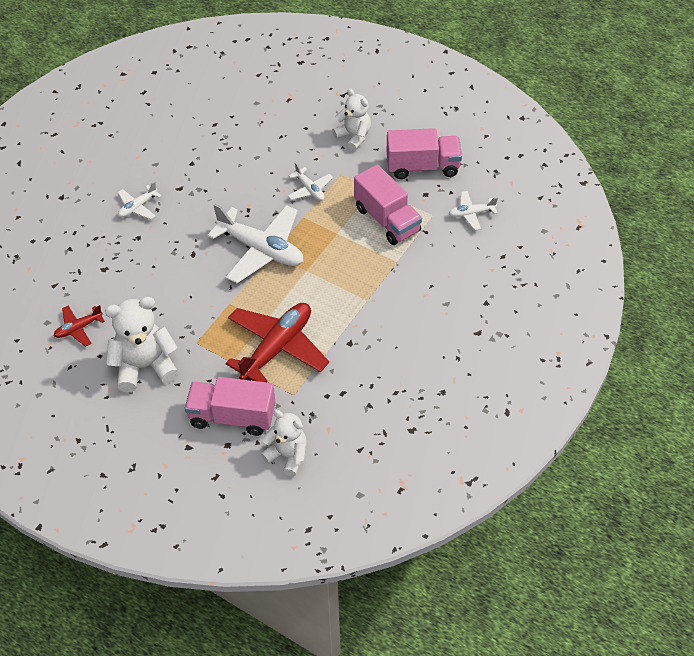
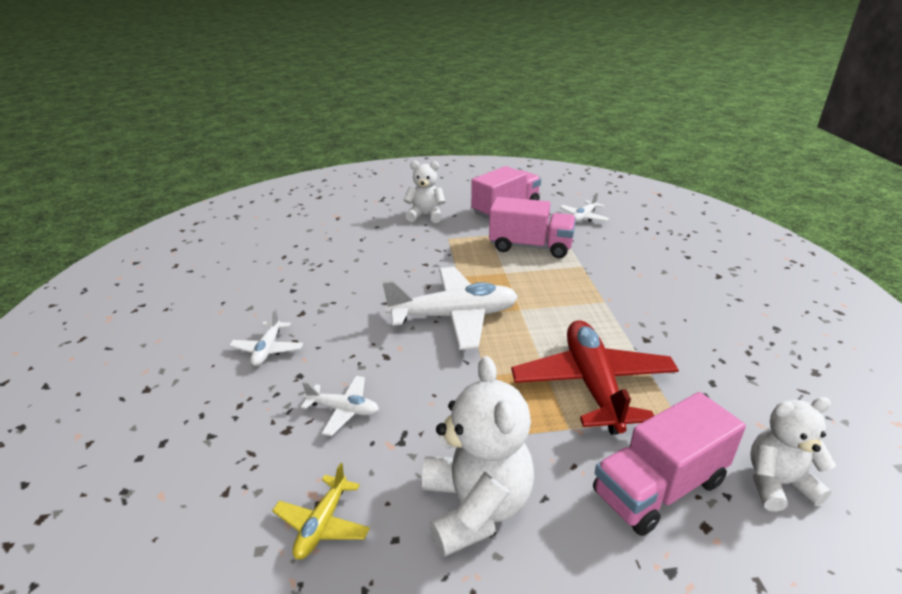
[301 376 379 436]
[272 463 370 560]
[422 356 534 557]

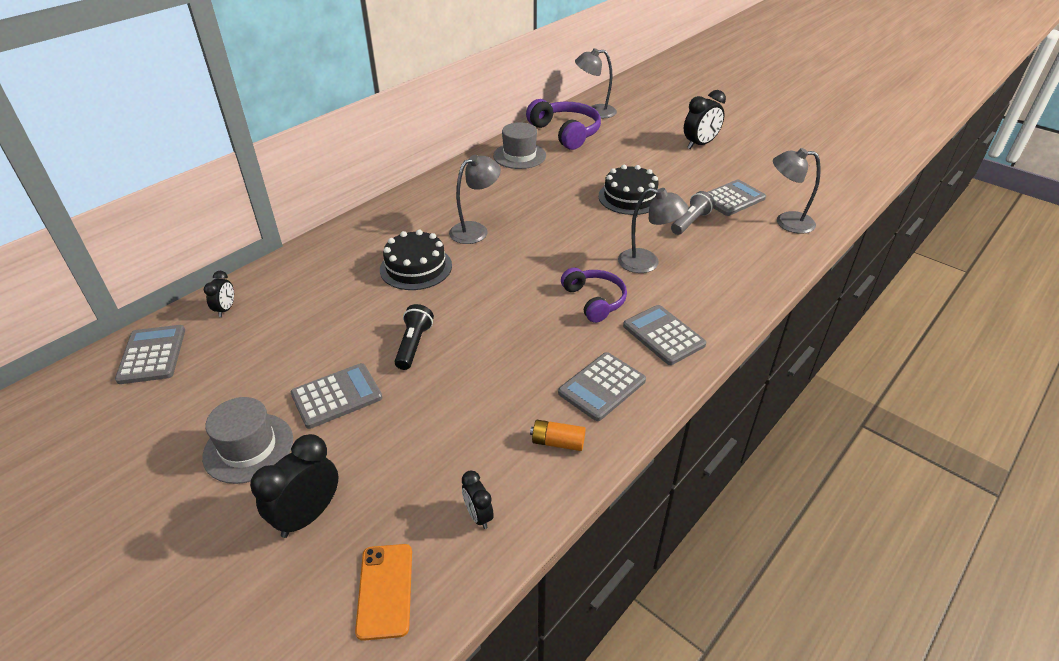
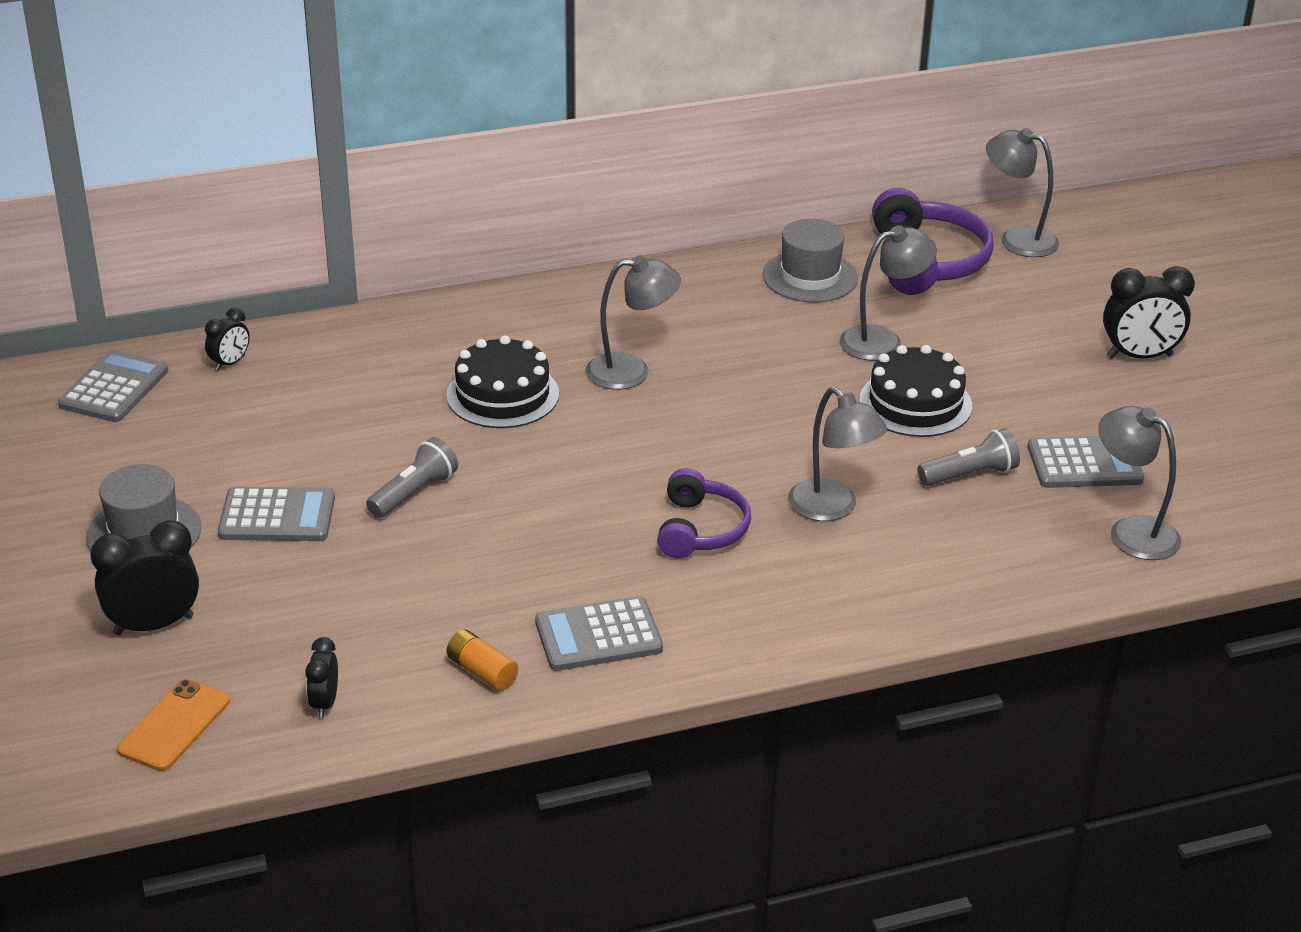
[623 305 706 365] (first image)
[839 225 937 361]
[366 437 458 518]

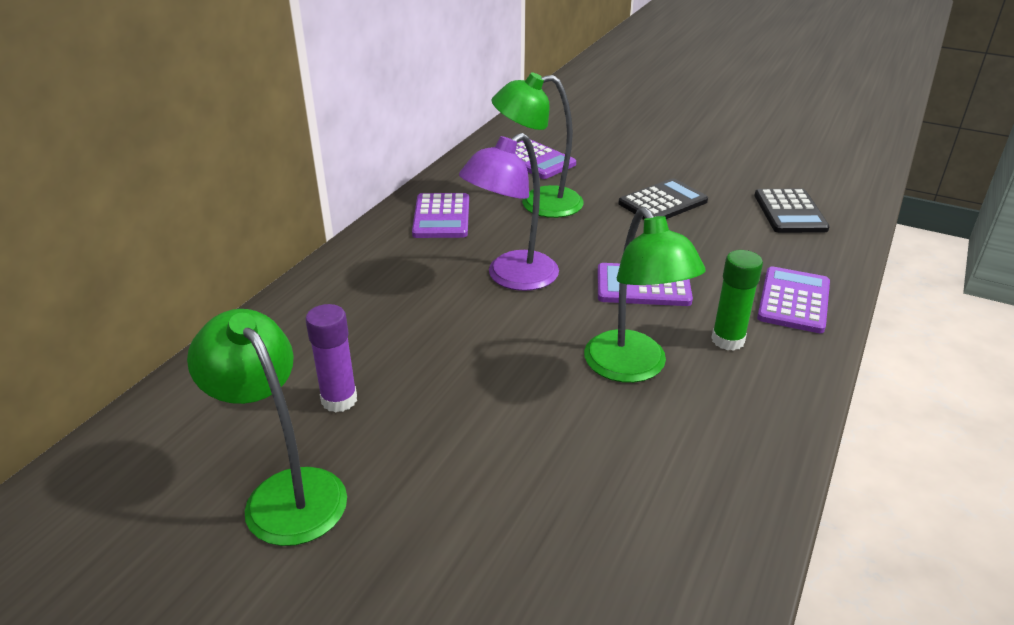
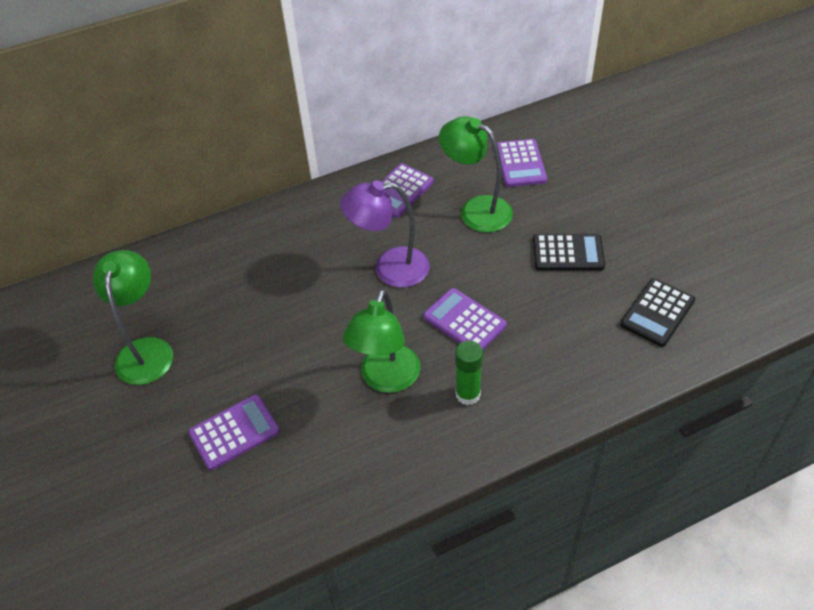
[305 304 357 413] (first image)
[188 395 280 470]

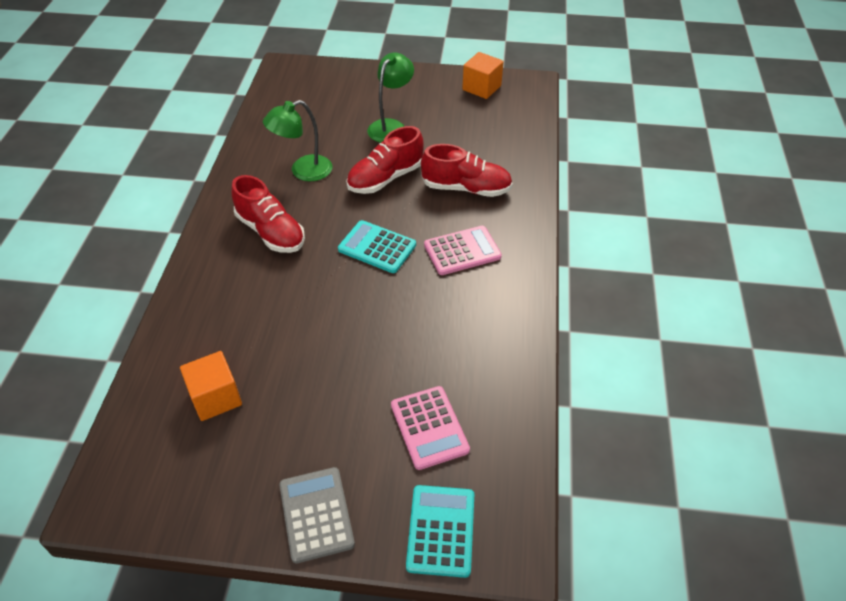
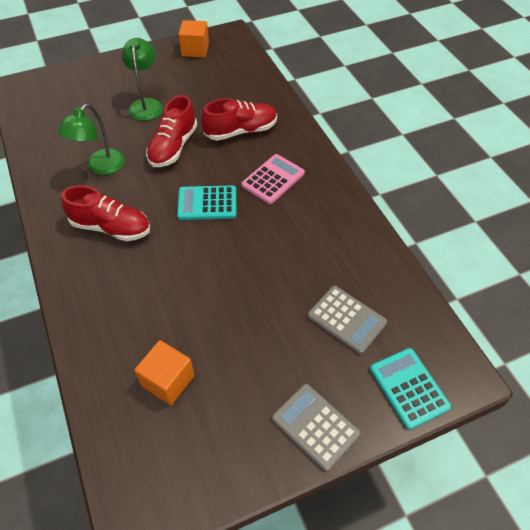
[308 286 387 354]

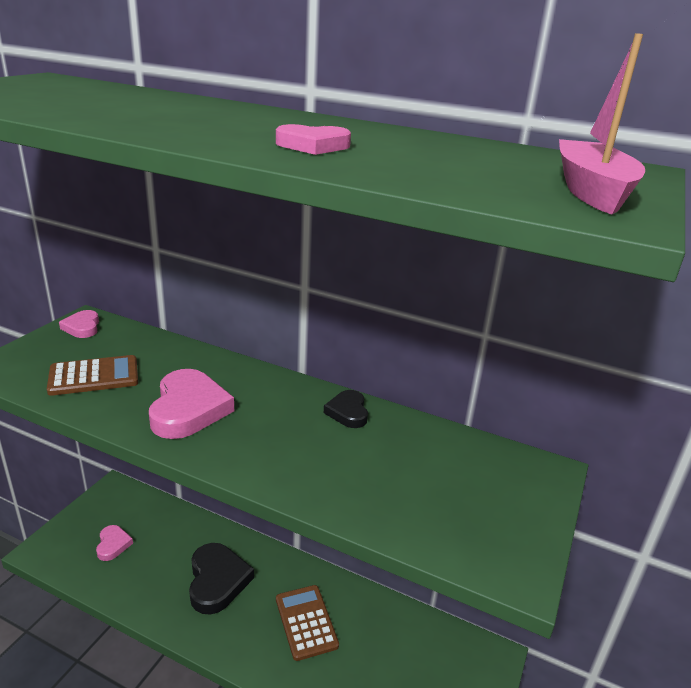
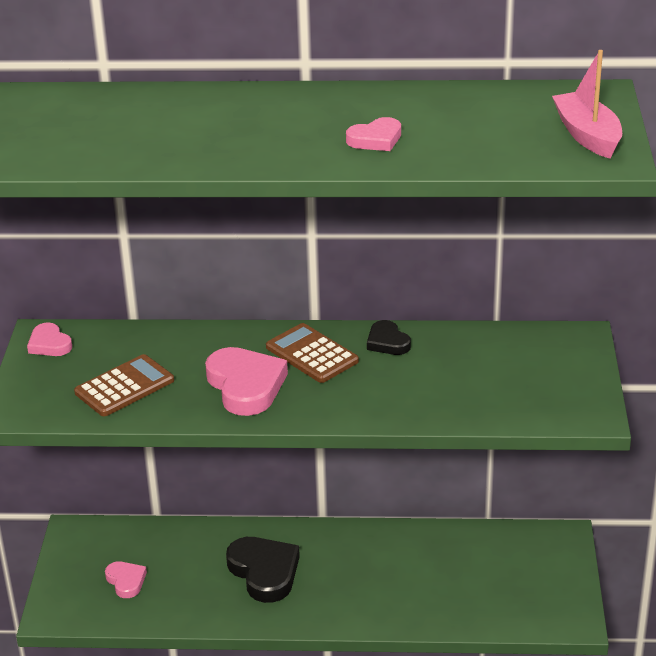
[266 323 359 383]

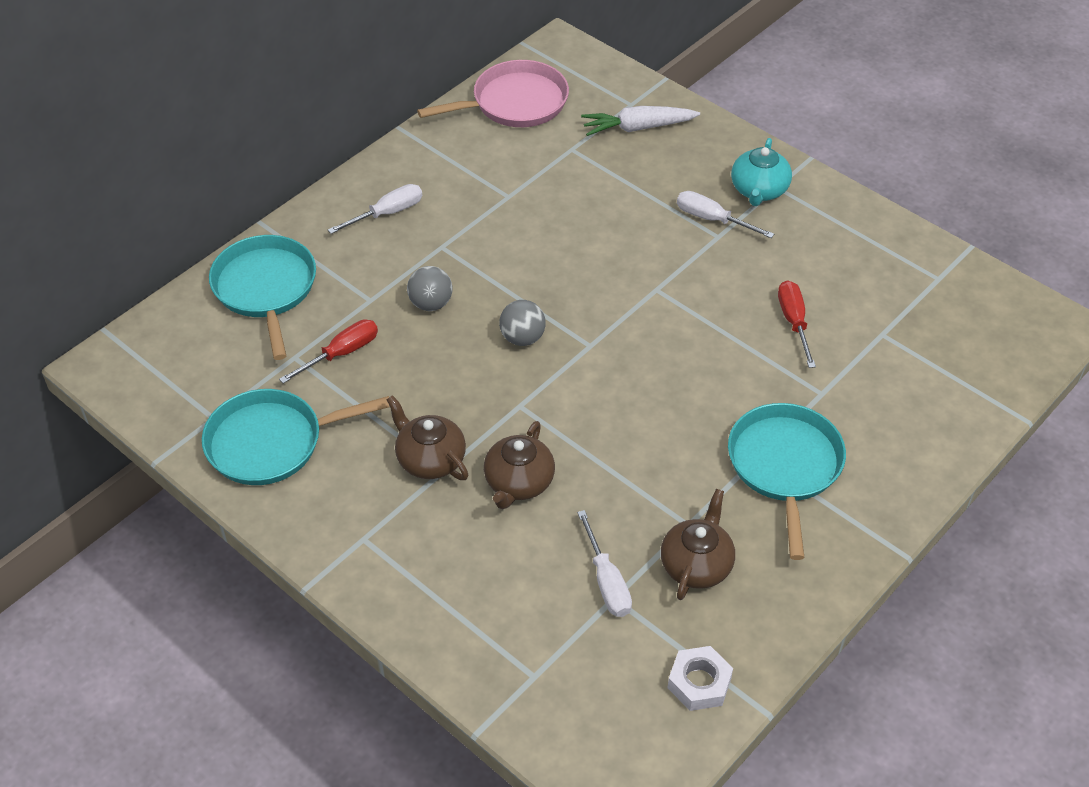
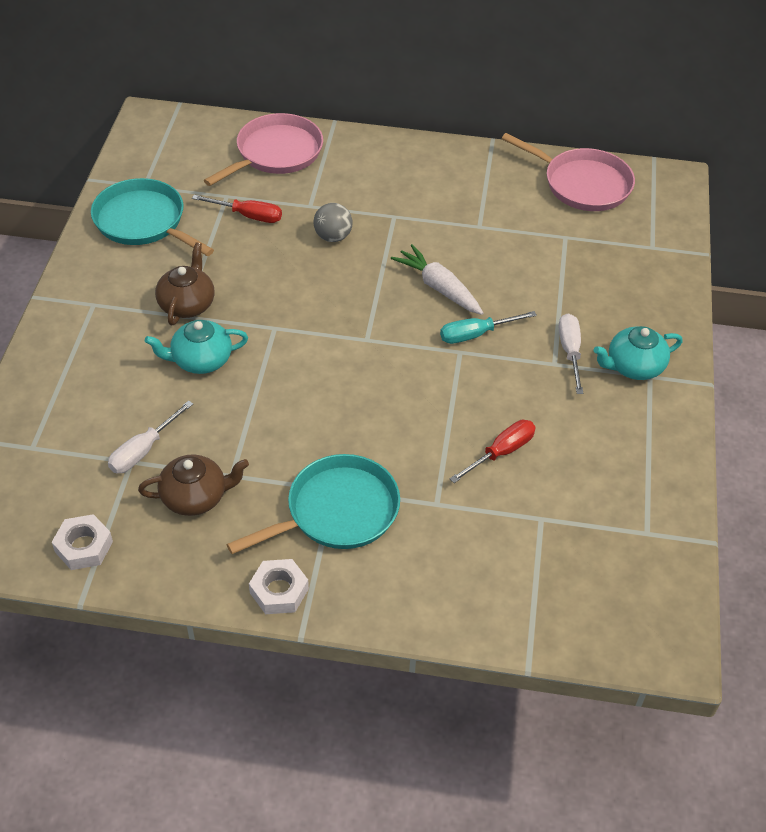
[328 184 422 234] (first image)
[499 300 546 346] (first image)
[249 559 309 614]
[440 311 537 344]
[391 244 483 315]
[204 113 323 186]
[145 320 248 374]

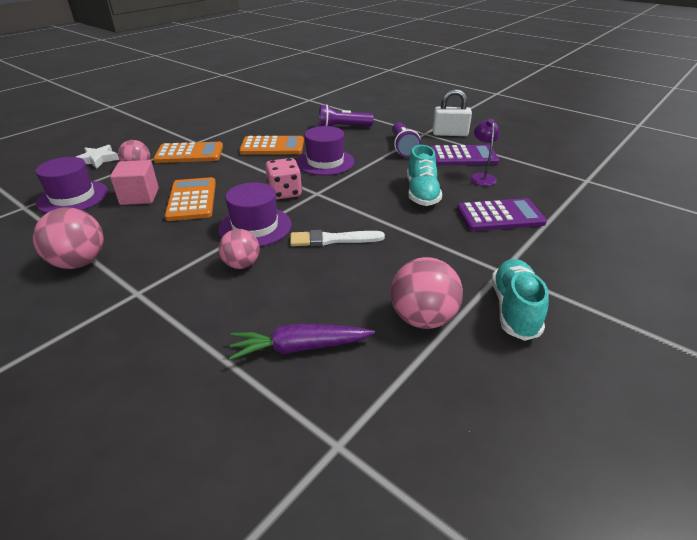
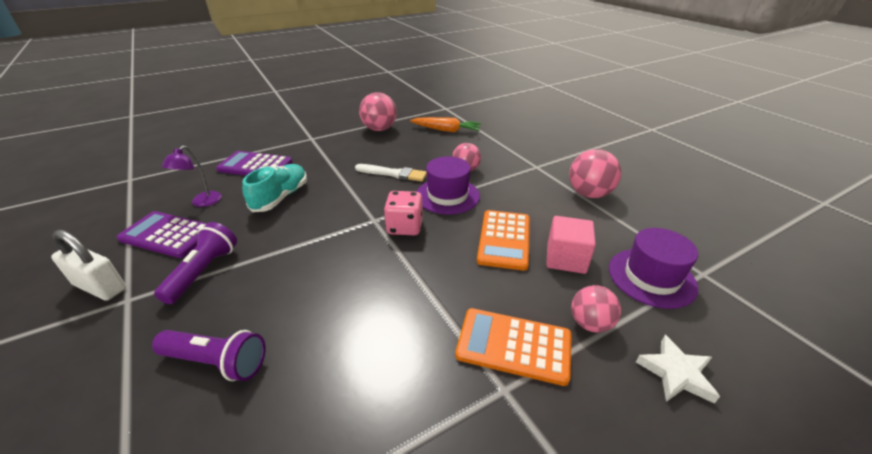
[239 136 304 155] (first image)
[296 126 354 175] (first image)
[492 259 549 341] (first image)
[410 117 481 132]

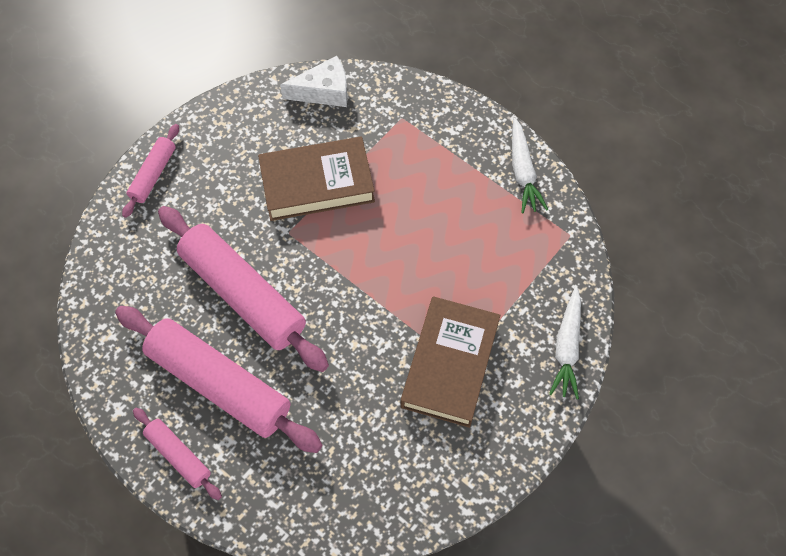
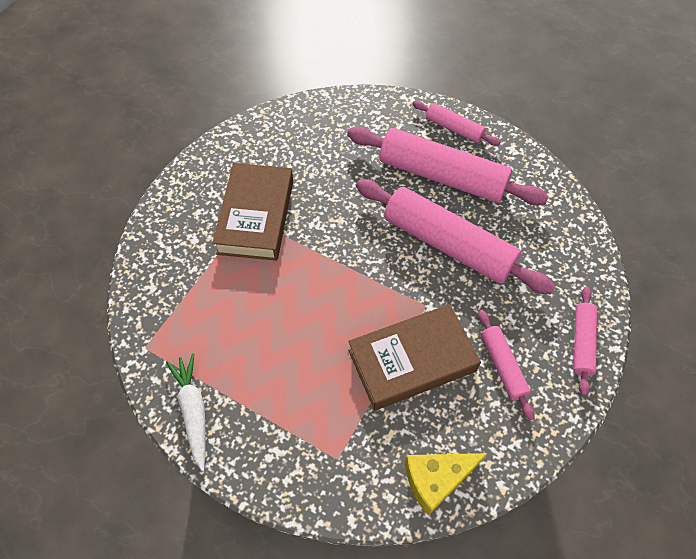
[549 287 581 399] (first image)
[478 310 535 420]
[405 453 488 516]

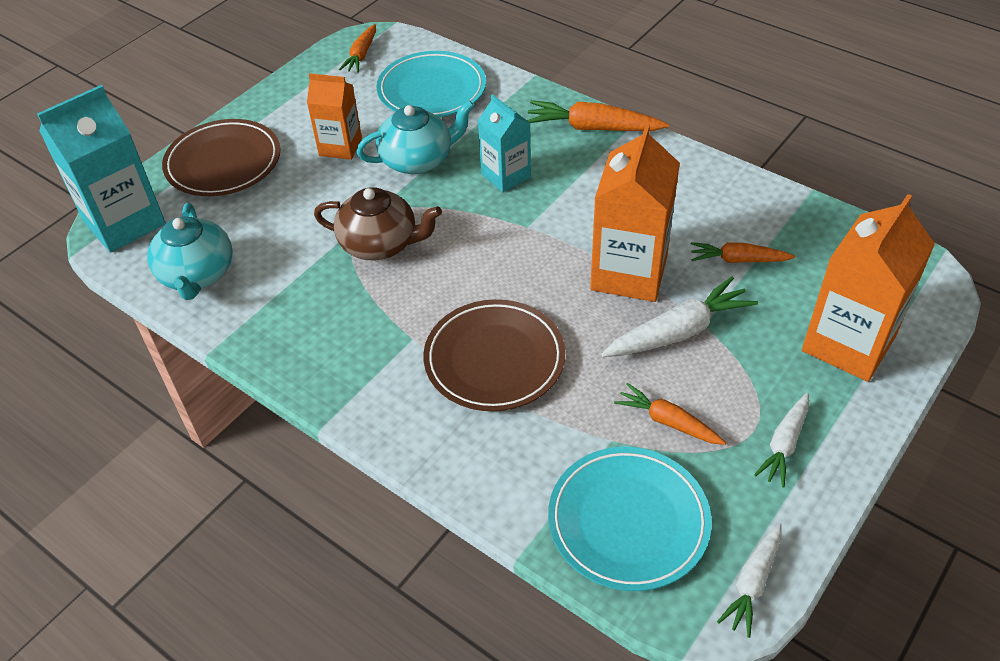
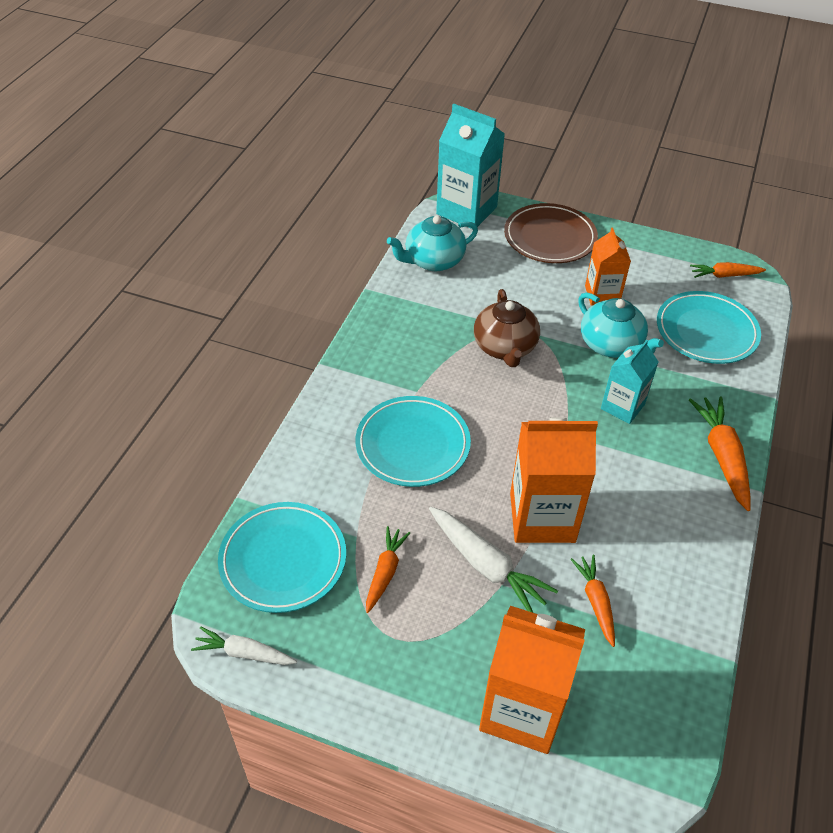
[754 393 809 487] (first image)
[356 396 471 487]

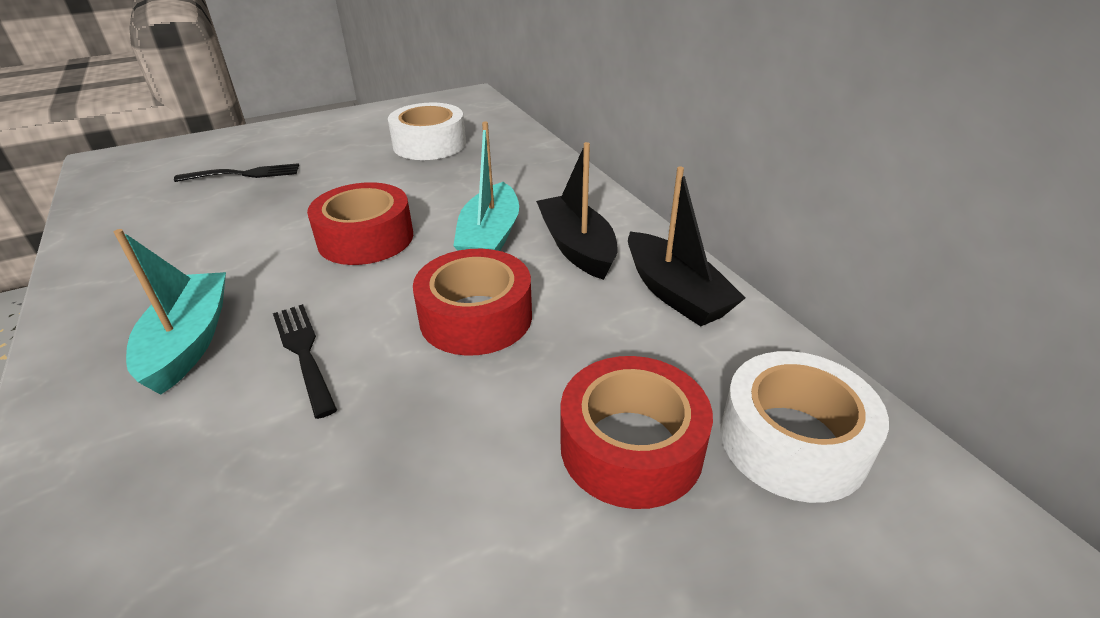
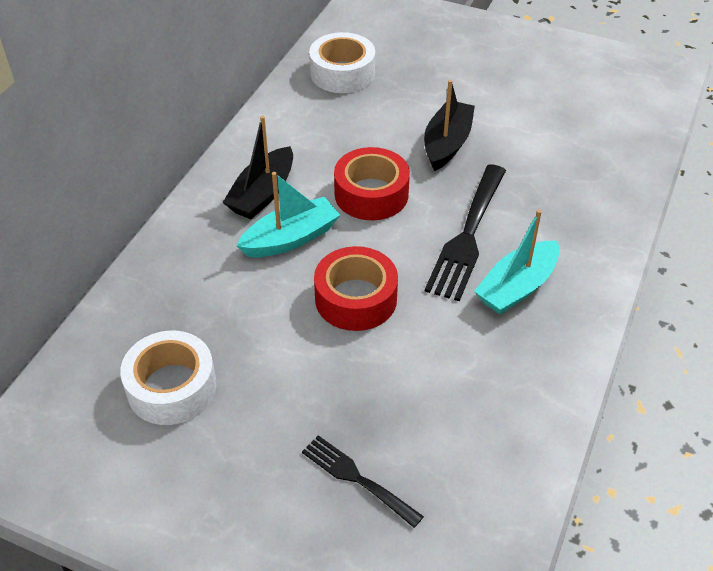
[561 356 713 509] (first image)
[424 80 475 171]
[425 164 506 301]

